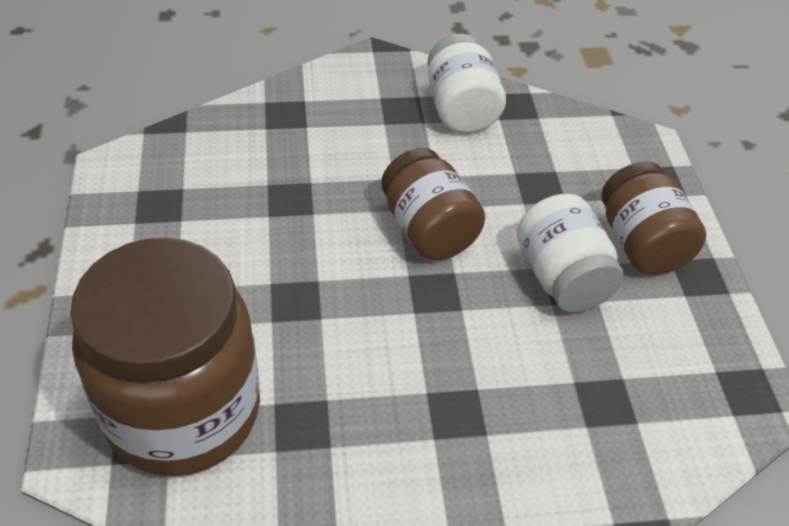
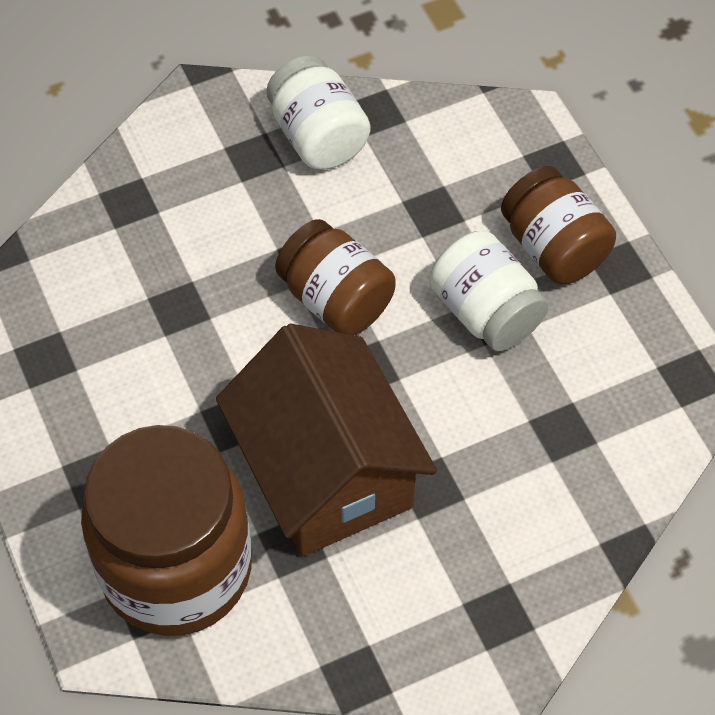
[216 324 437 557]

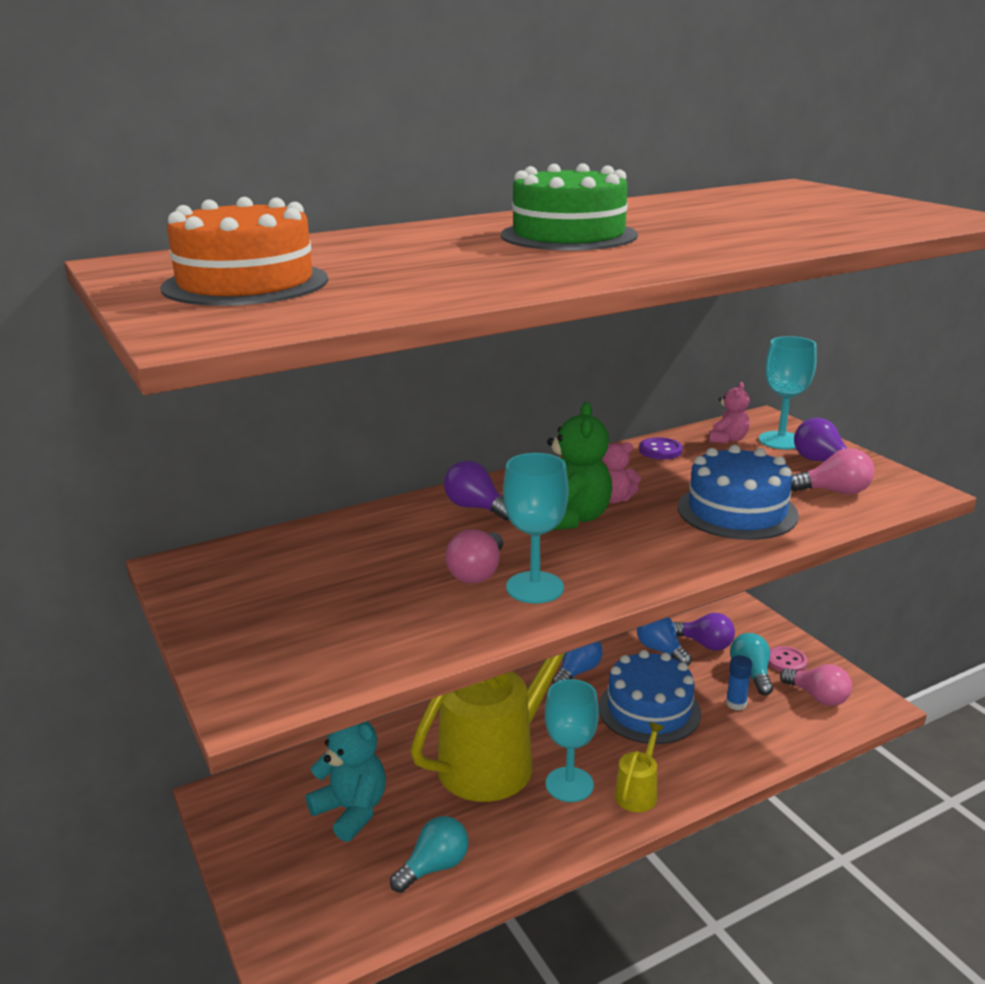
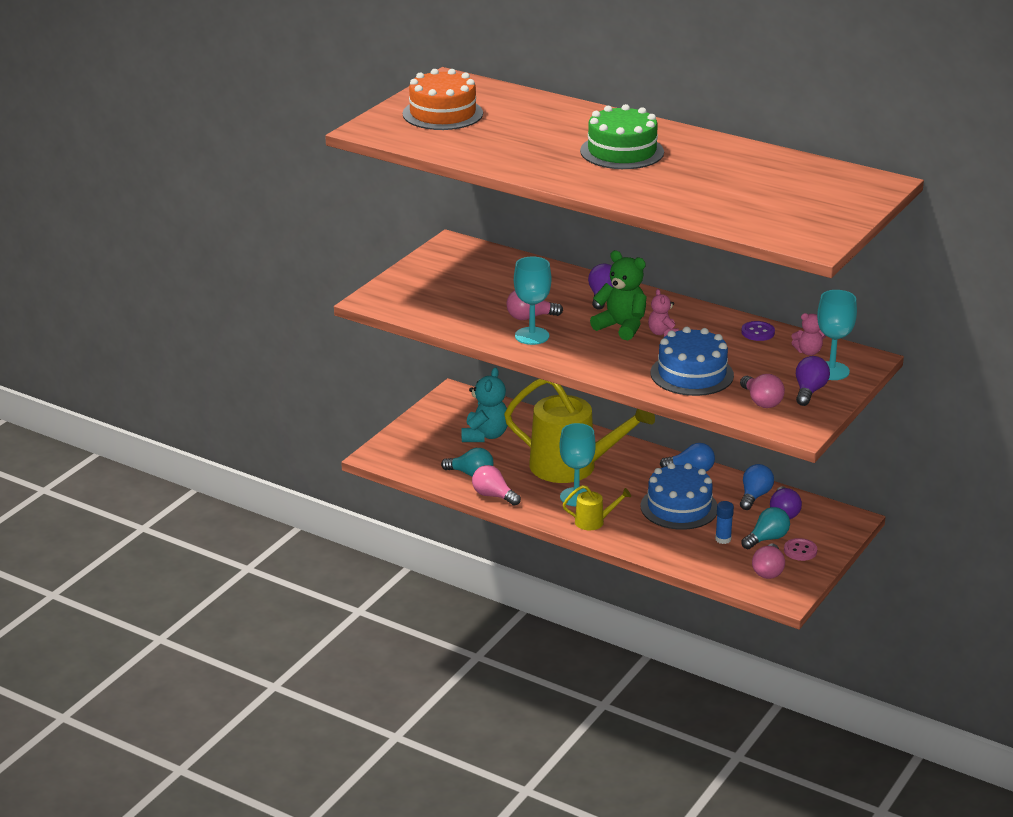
[472 465 521 506]
[590 251 647 340]

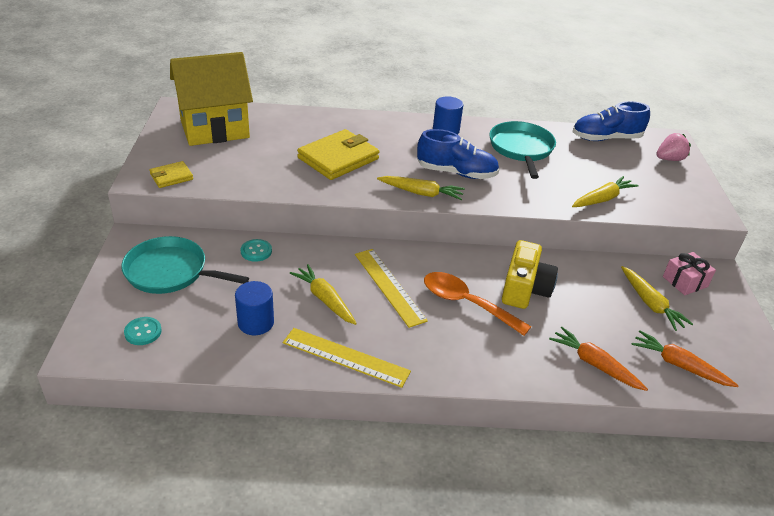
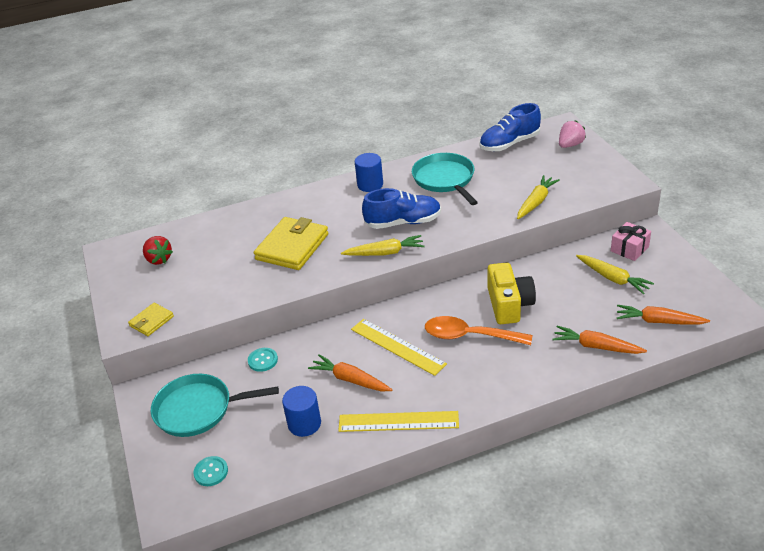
[143 236 173 265]
[308 354 392 391]

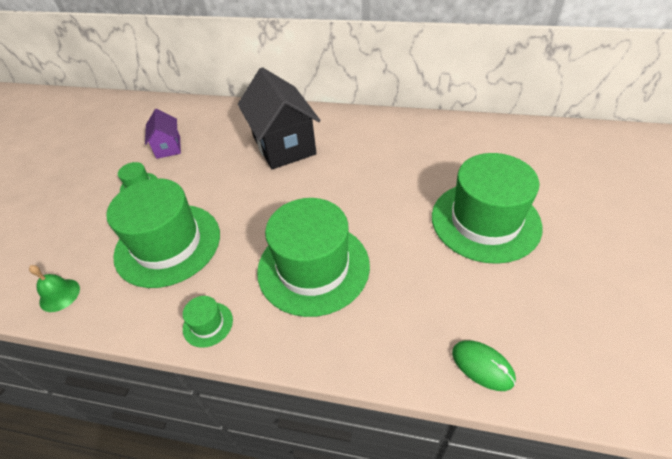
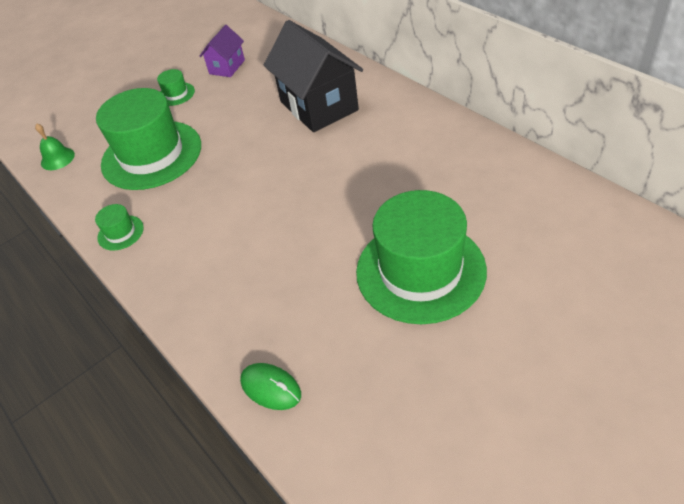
[257 198 370 317] (first image)
[264 20 363 132]
[240 363 301 410]

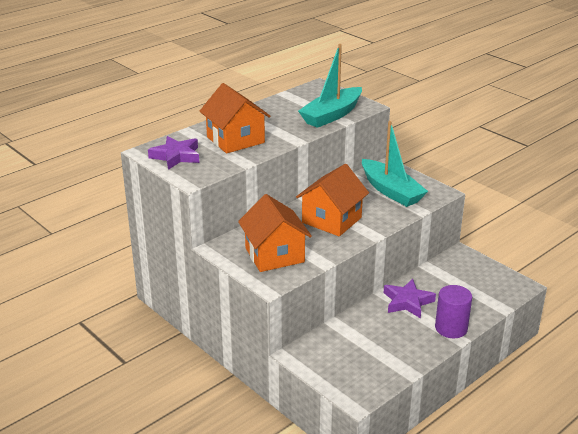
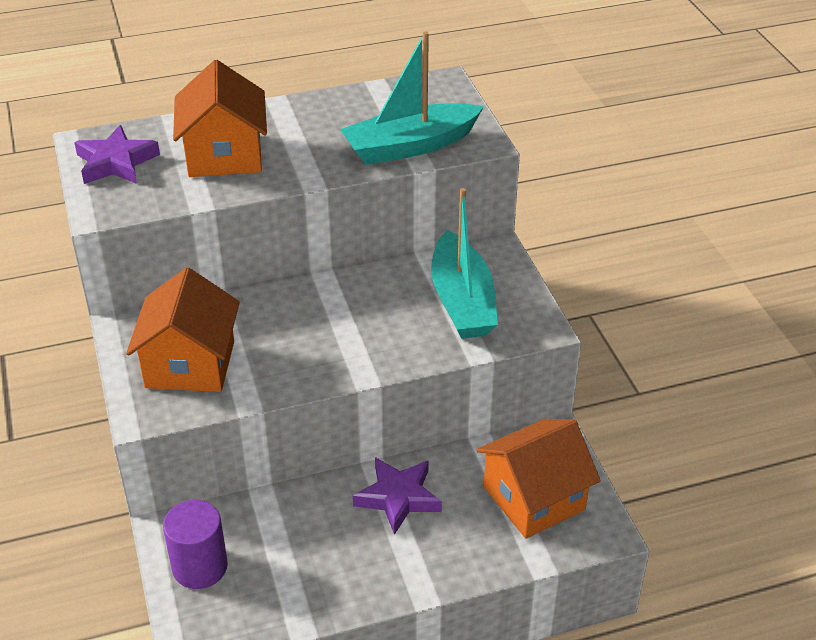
[476 419 601 538]
[163 500 228 589]

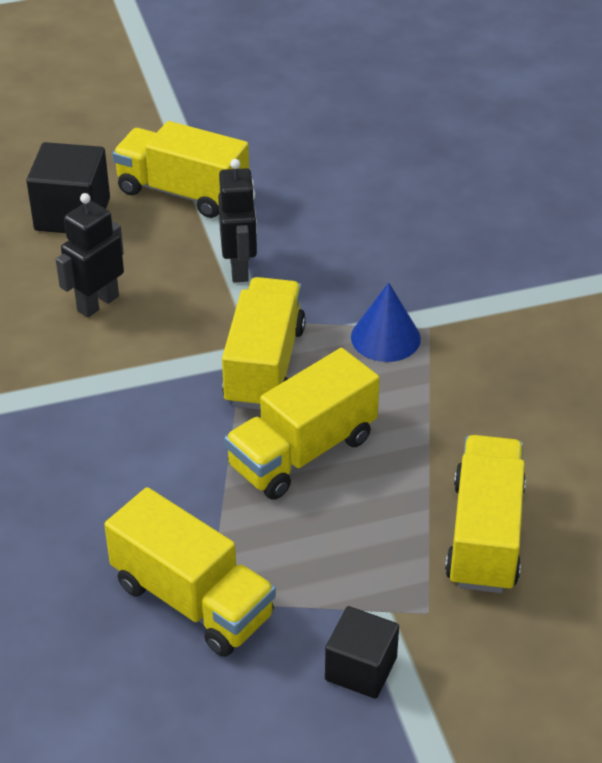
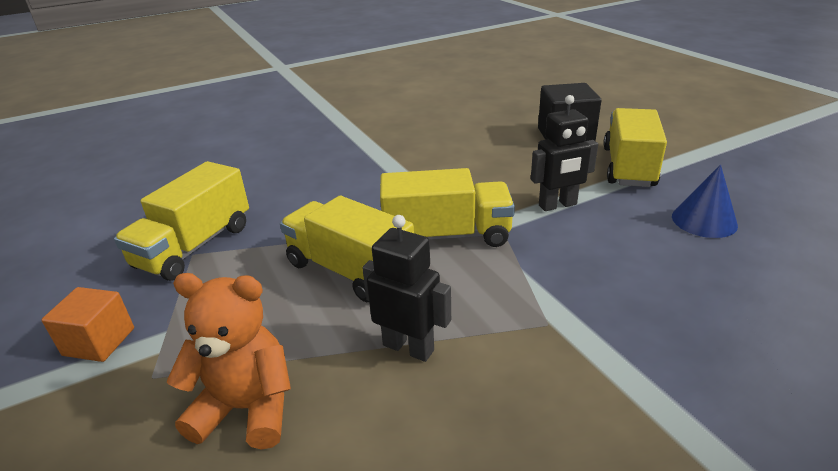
[362 215 451 362]
[672 165 738 238]
[167 273 291 449]
[41 287 134 362]

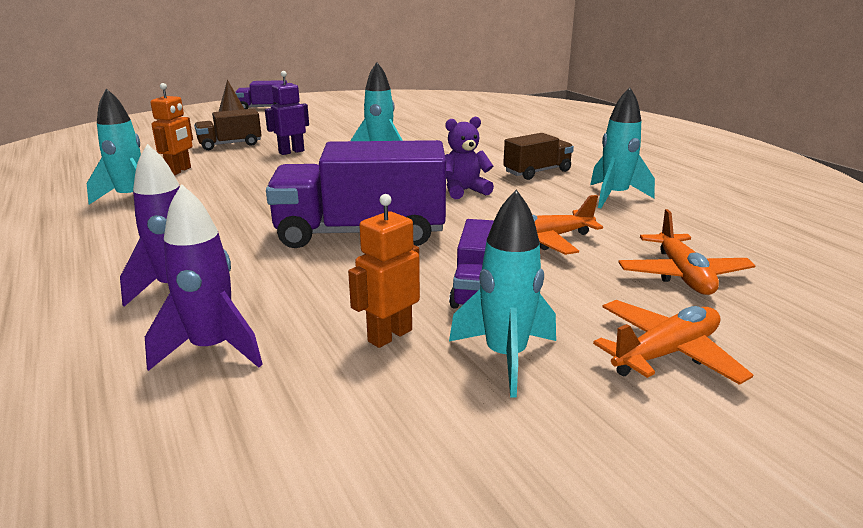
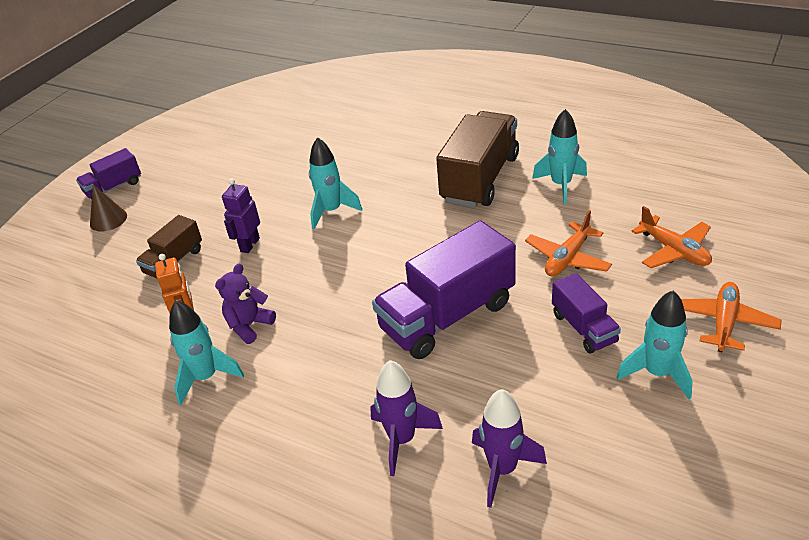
[348 194 420 348] (first image)
[215 264 276 344]
[436 111 519 208]

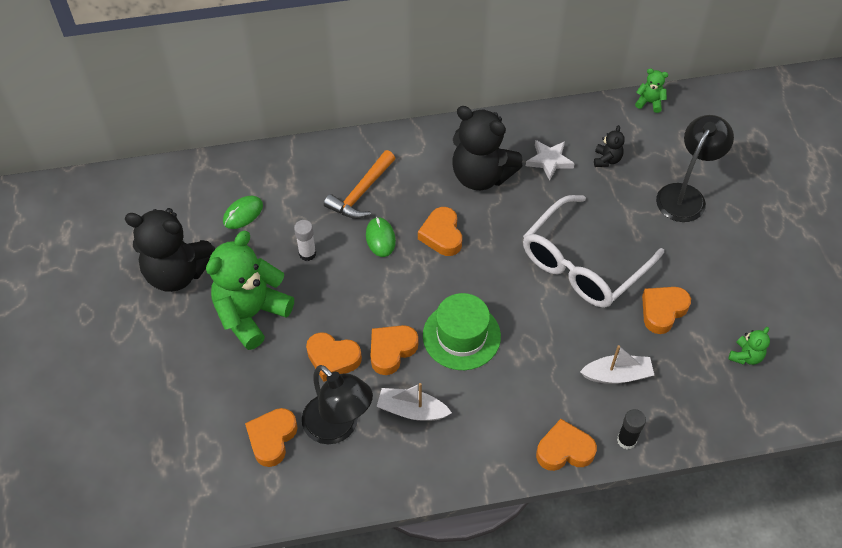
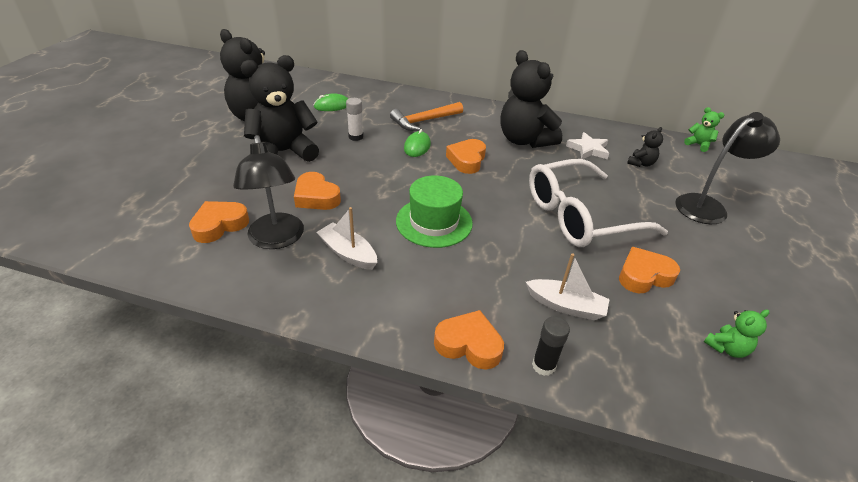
[371 325 418 375] (first image)
[241 55 319 162]

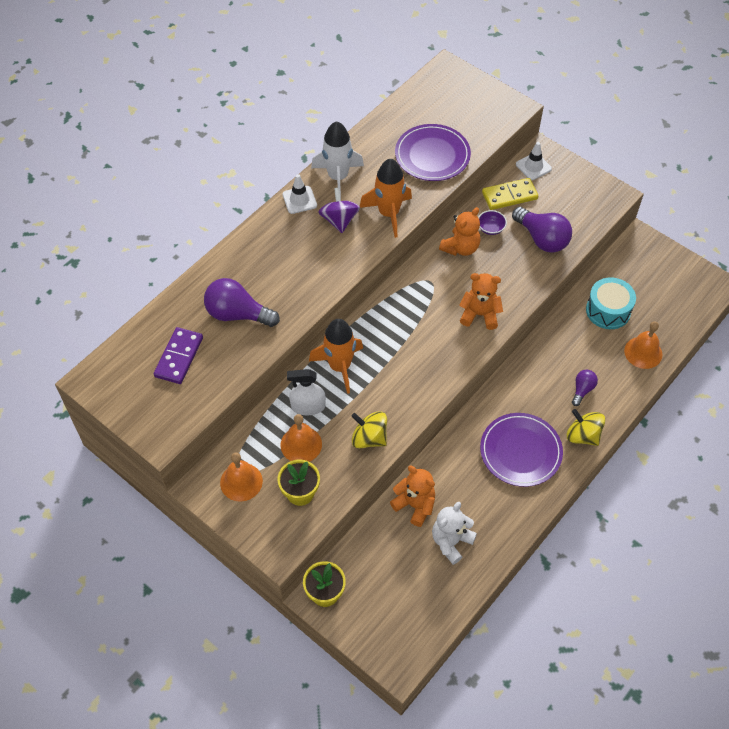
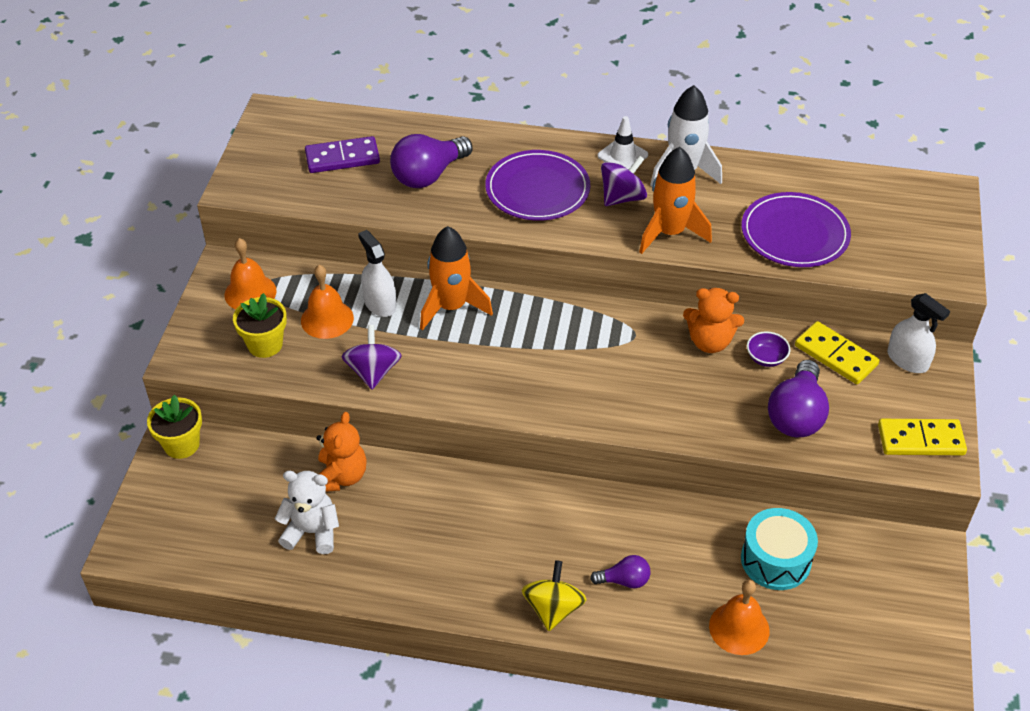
[459 273 503 330] (first image)
[878 419 967 455]
[485 150 590 221]
[887 293 950 373]
[341 325 402 390]
[390 134 473 188]

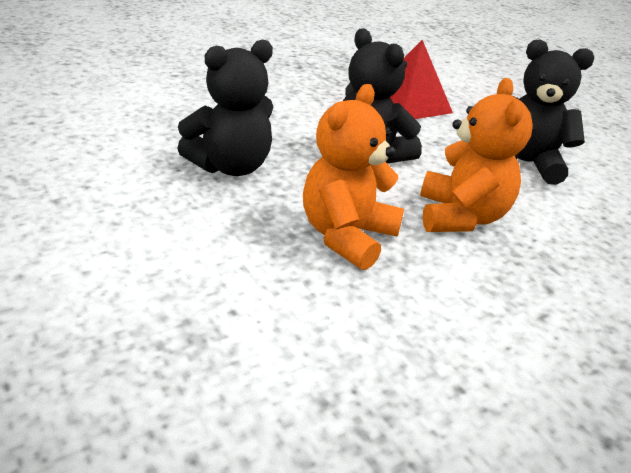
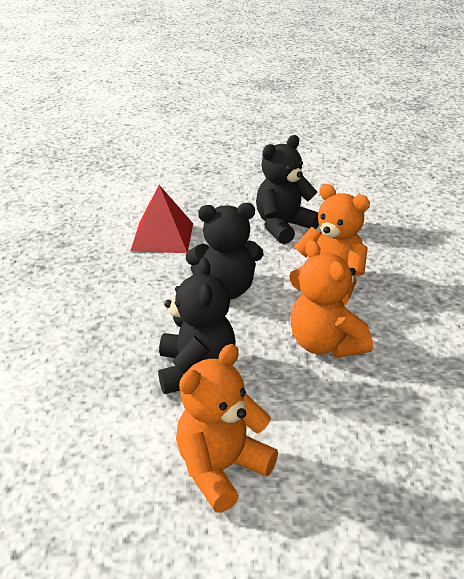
[176 344 278 513]

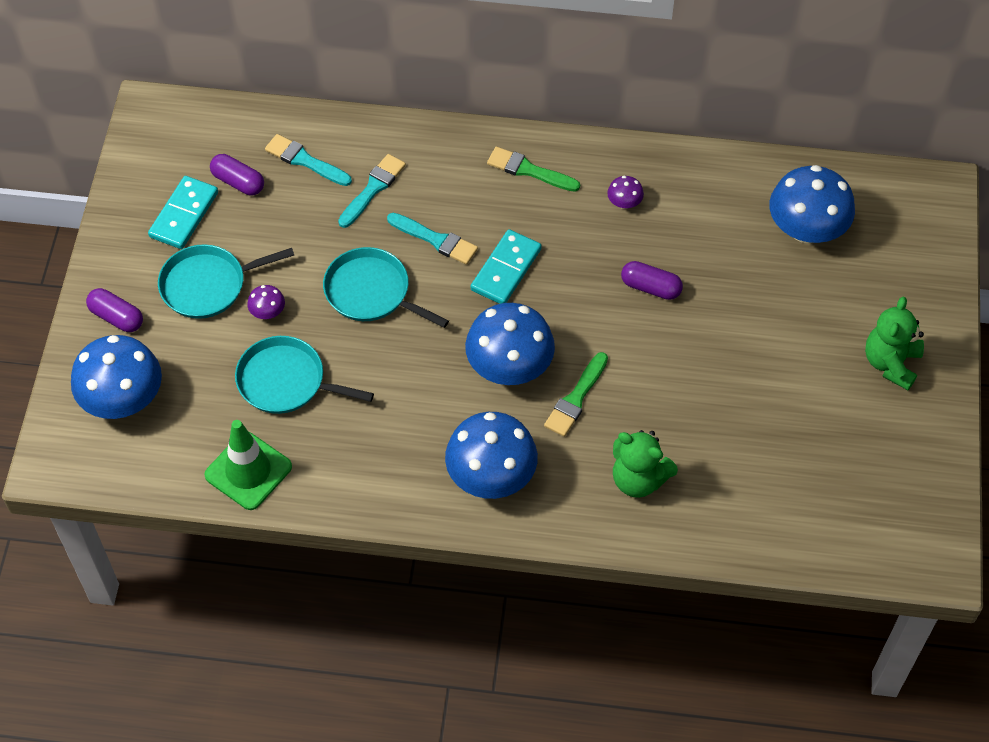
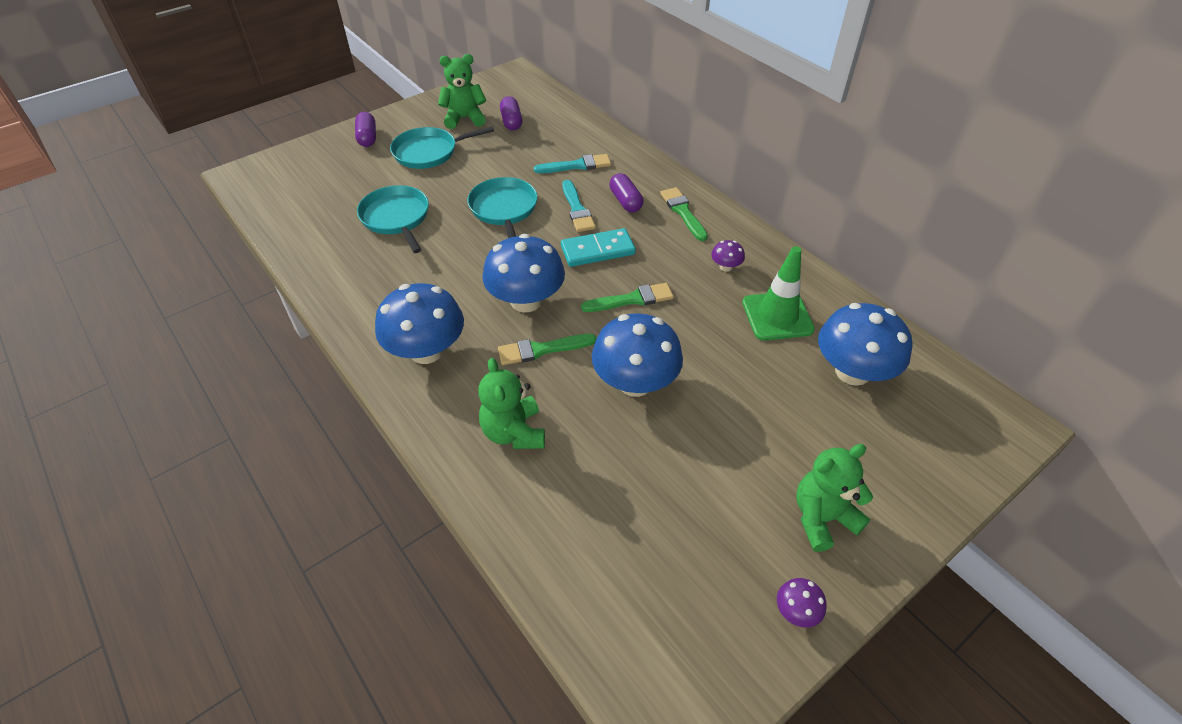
[265 134 352 186] (first image)
[581 283 674 312]
[592 313 683 397]
[742 246 815 341]
[777 578 827 628]
[609 173 643 213]
[438 54 486 129]
[390 126 494 169]

